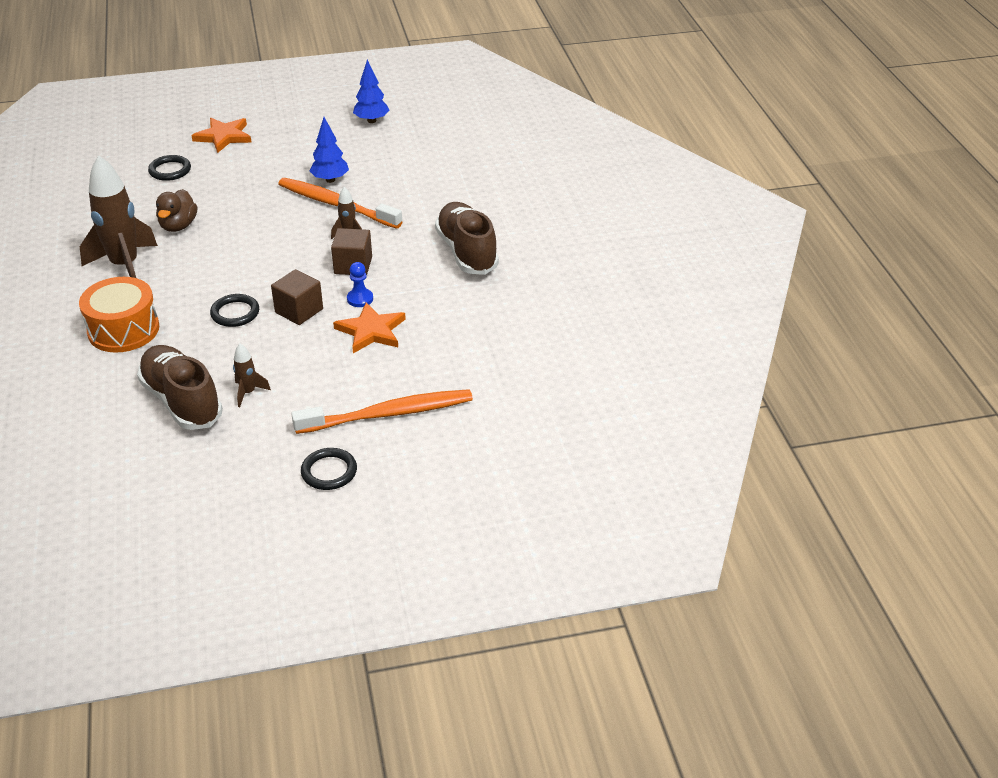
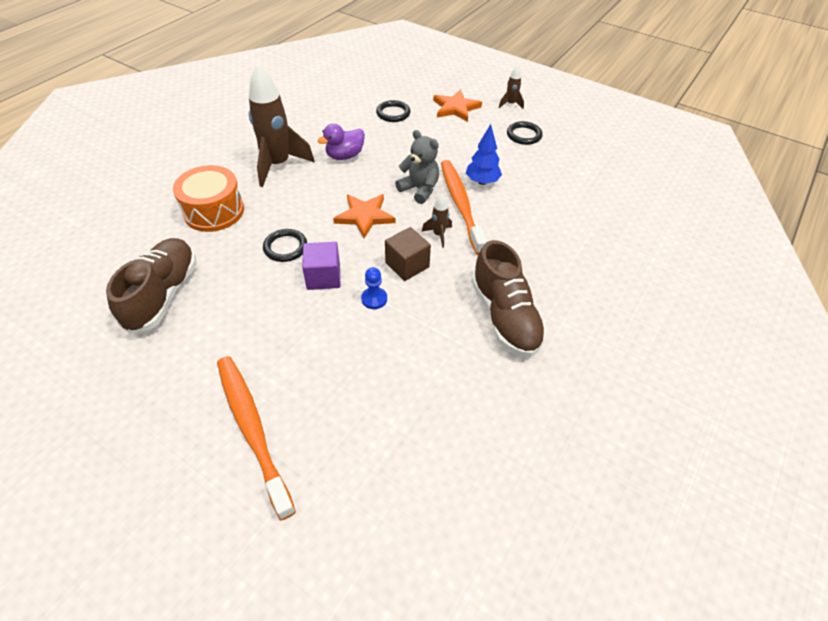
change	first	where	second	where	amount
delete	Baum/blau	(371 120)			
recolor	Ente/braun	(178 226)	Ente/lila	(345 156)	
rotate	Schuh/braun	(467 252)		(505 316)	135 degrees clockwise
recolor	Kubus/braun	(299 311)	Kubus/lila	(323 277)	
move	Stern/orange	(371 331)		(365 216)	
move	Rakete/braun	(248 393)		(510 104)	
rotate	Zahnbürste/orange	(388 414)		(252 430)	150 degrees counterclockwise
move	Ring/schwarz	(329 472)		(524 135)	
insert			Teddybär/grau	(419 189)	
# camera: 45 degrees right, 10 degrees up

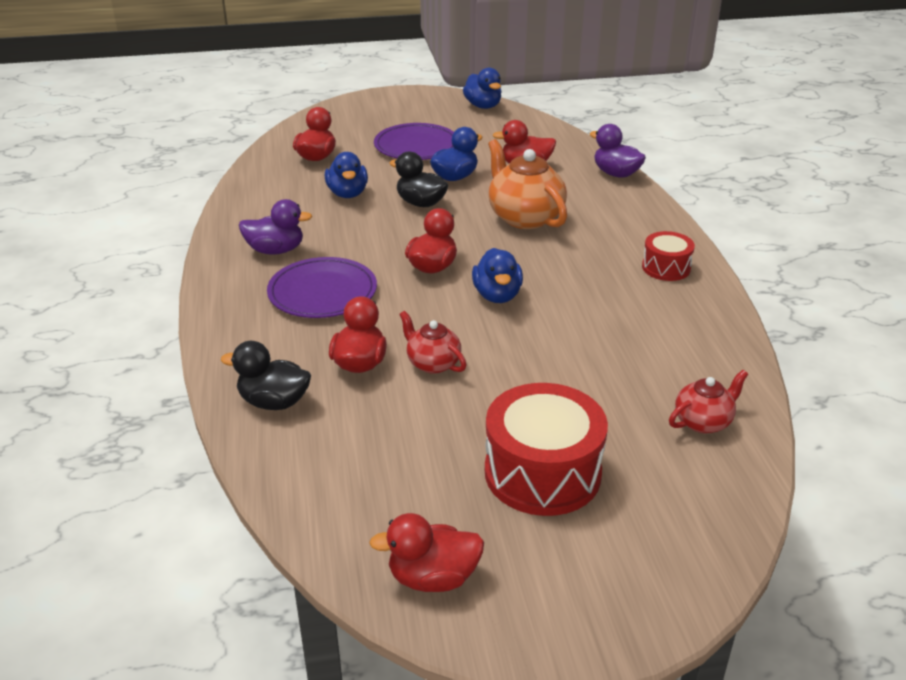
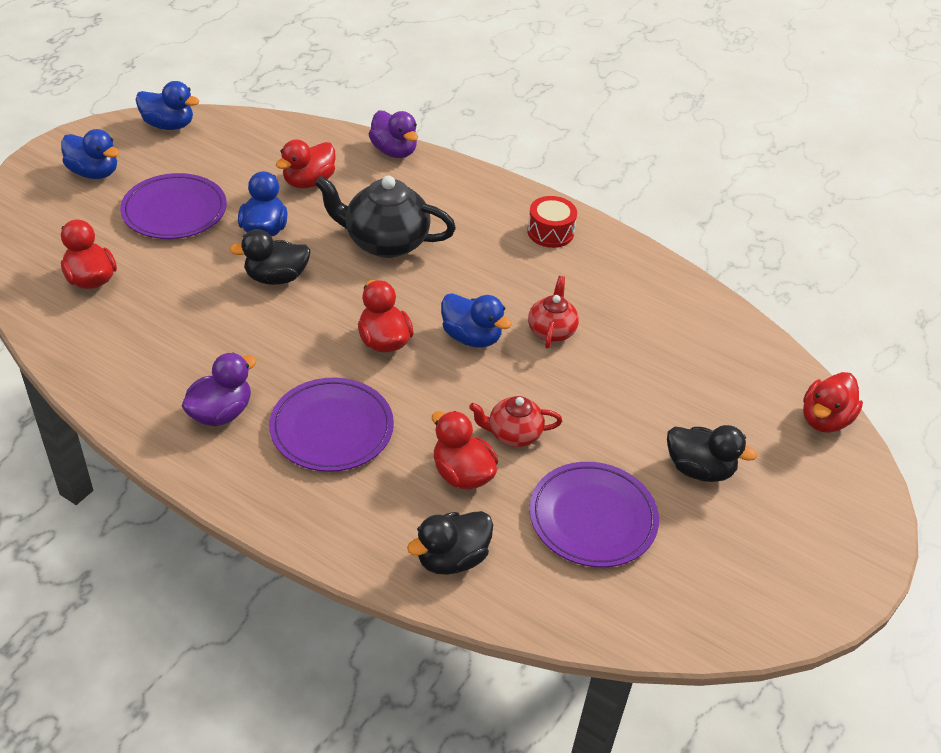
change	first	where	second	where	amount
rotate	Ente/lila	(616 174)		(394 151)	120 degrees counterclockwise
recolor	Teekanne/orange	(525 217)	Teekanne/schwarz	(385 242)	
move	Ente/blau	(347 194)		(94 173)	
move	Teekanne/rot	(703 422)		(551 331)	
replace	Trommel/rot	(542 473)	Ente/schwarz	(699 469)	
move	Ente/rot	(433 578)		(824 419)	
insert			Teller/lila	(593 518)	
# camera: 50 degrees left, 10 degrees up

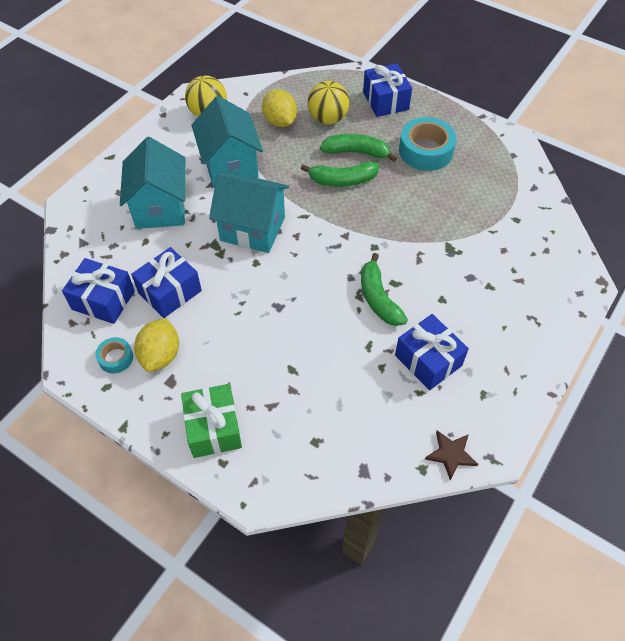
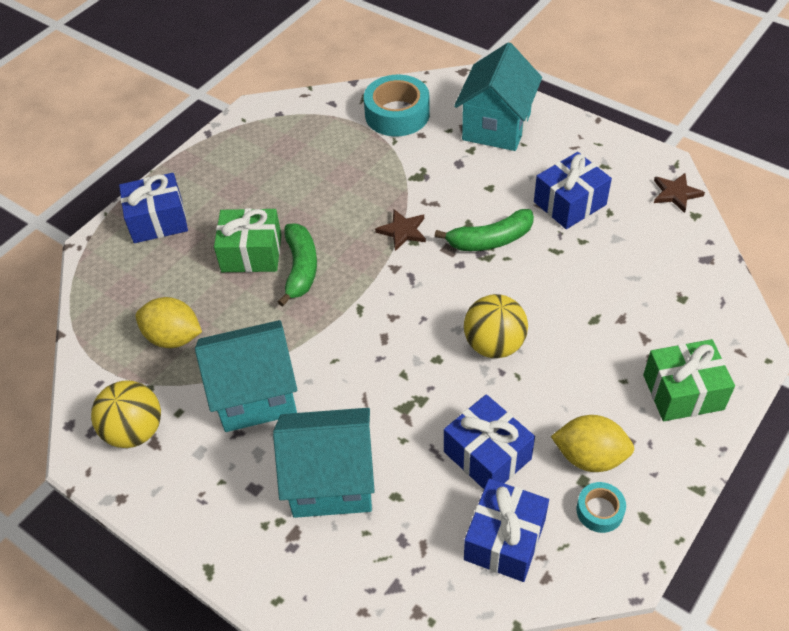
change	first	where	second	where	amount
move	Ball/gelb	(328 119)		(494 345)	
rotate	Zitrone/gelb	(280 121)		(173 337)	45 degrees clockwise
move	Klebeband/türkis	(425 151)		(397 114)	
replace	Banane/grün	(356 152)	Geschenk/grün	(251 253)	
move	Haus/türkis	(253 229)		(496 127)	
insert			Stern/braun	(403 231)	
# camera: 85 degrees left, 5 degrees down

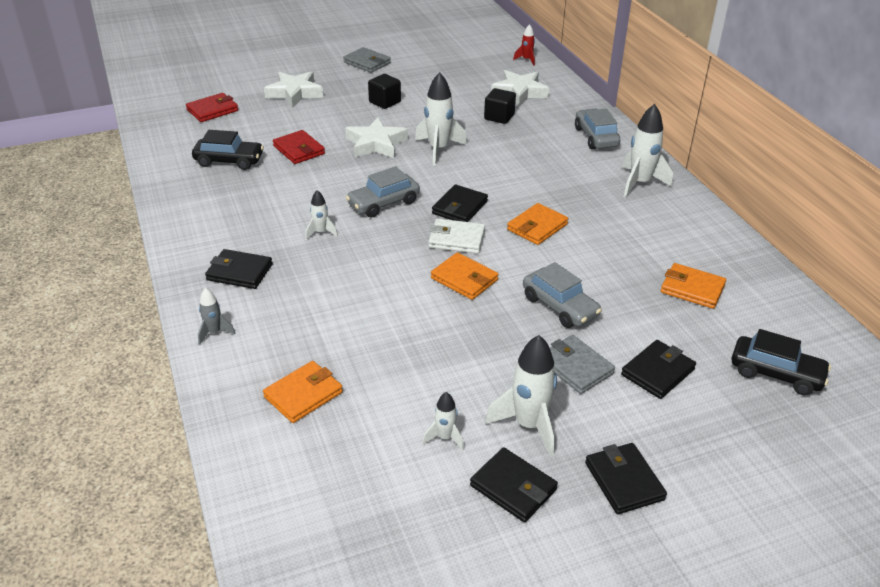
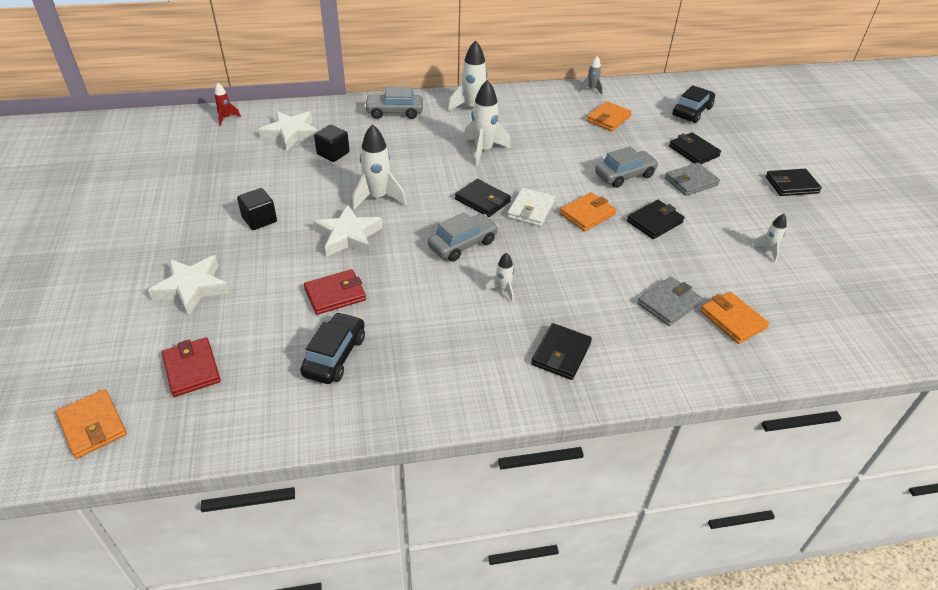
change	first	where	second	where	amount
move	Geldbörse/grau	(367 63)		(669 303)	
rotate	Auto/grau	(383 203)		(463 244)	105 degrees counterclockwise
move	Geldbörse/orange	(537 227)		(93 426)	
move	Rakete/grau	(214 332)		(591 89)	
move	Rakete/weiß	(529 425)		(483 151)	
move	Geldbörse/schwarz	(513 487)		(654 222)	
# camera: 80 degrees left, 5 degrees up

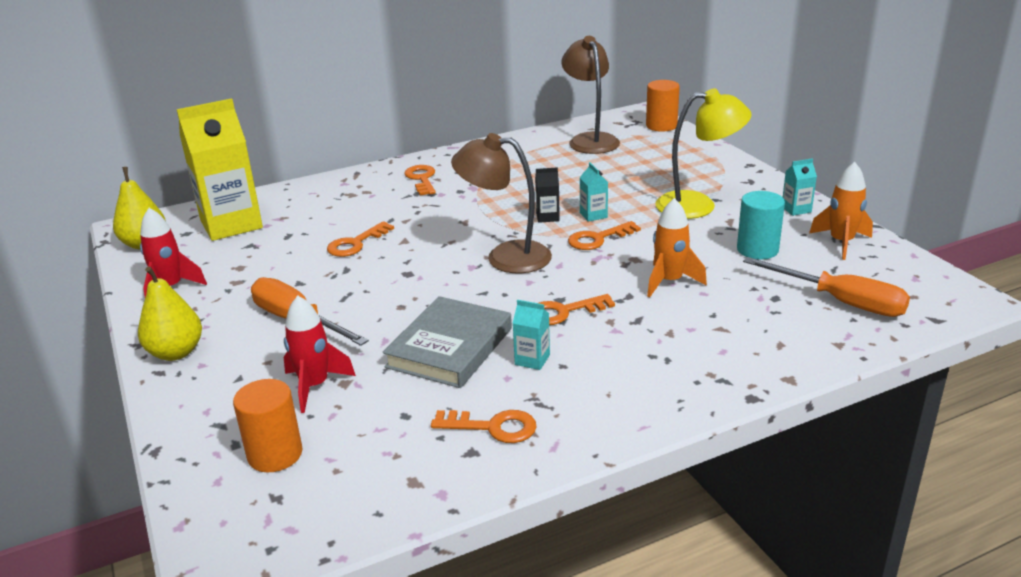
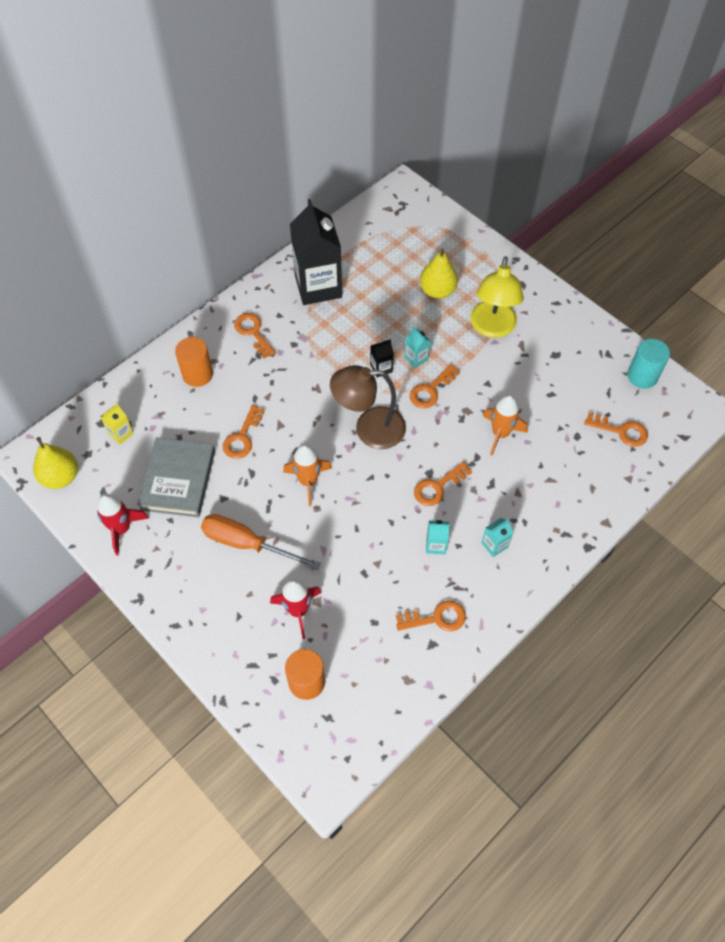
change	first	where	second	where	amount
delete	Lampe/braun	(590 140)			
move	Vollzylinder/orange	(661 126)		(197 374)	
rotate	Lampe/gelb	(698 205)		(492 328)	120 degrees clockwise
resize	Getränkekarton/gelb	(231 224)		(121 433)	x0.41
move	Getränkekarton/türkis	(796 209)		(494 545)	
move	Rakete/orange	(841 243)		(308 481)	
move	Vollzylinder/türkis	(757 250)		(642 376)	
replace	Schraubenzieher/orange	(841 302)	Schlüssel/orange	(621 431)	
move	Birne/gelb	(176 352)		(437 291)	
move	Buch/grau	(450 347)		(178 480)	
insert			Getränkekarton/schwarz	(318 286)	
# camera: 20 degrees left, 30 degrees up

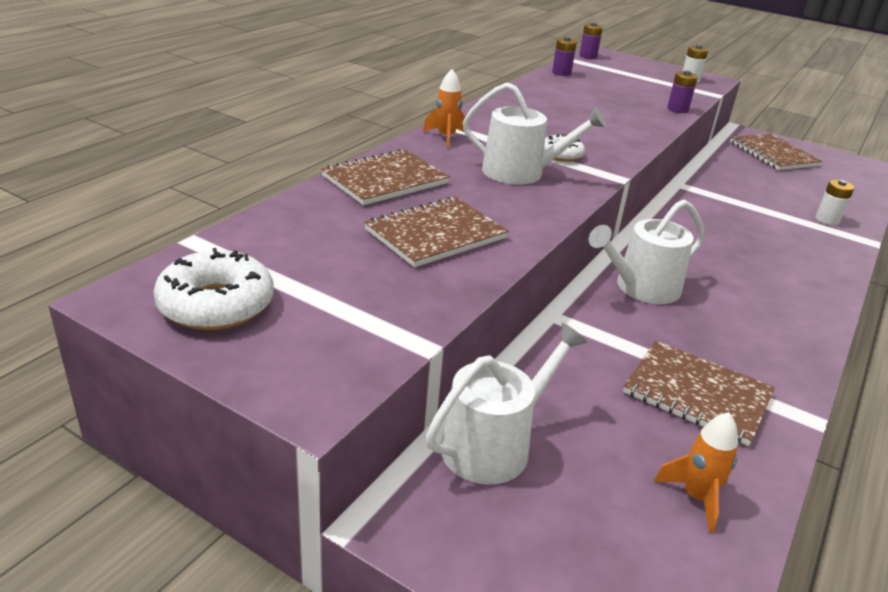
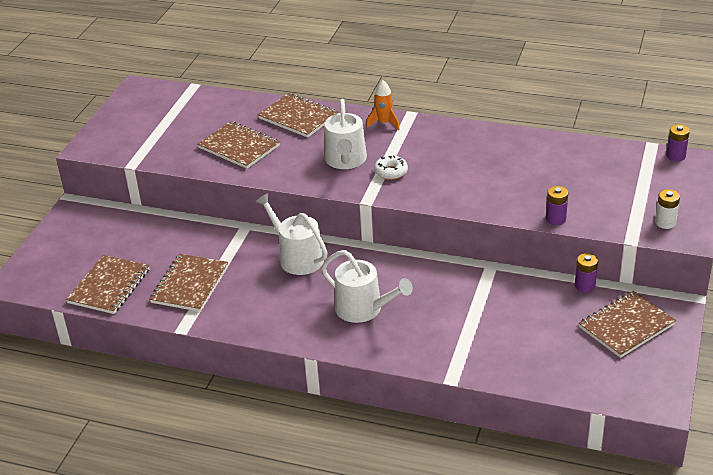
change	first	where	second	where	amount
move	Batterie/lila	(561 73)		(585 285)	
delete	Batterie/weiß	(827 220)			
delete	Donut/weiß	(216 304)			
move	Gießkanne/weiß	(494 445)		(363 309)	
replace	Rakete/orange	(696 497)	Notizbuch/braun	(109 286)	
# camera: 80 degrees right, 5 degrees up

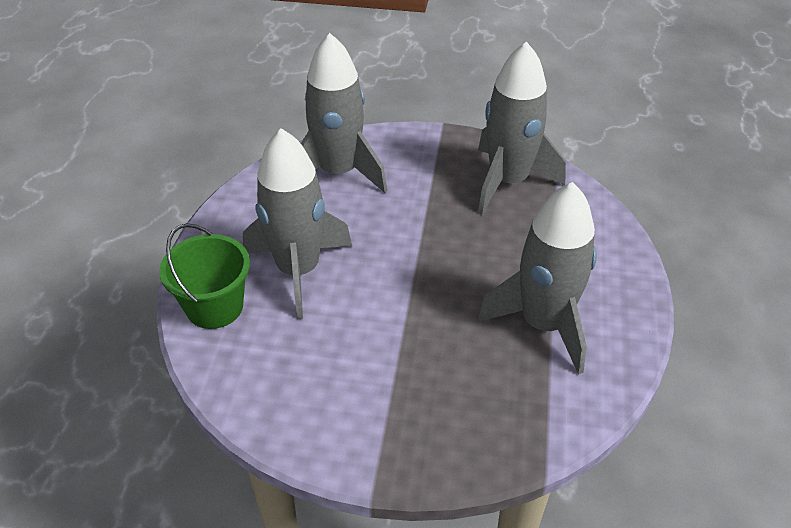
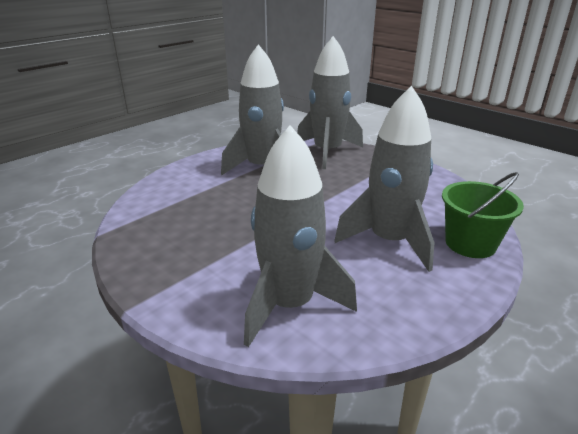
change	first	where	second	where	amount
move	Rakete/grau	(508 181)		(327 152)	
# camera: 145 degrees left, 15 degrees down

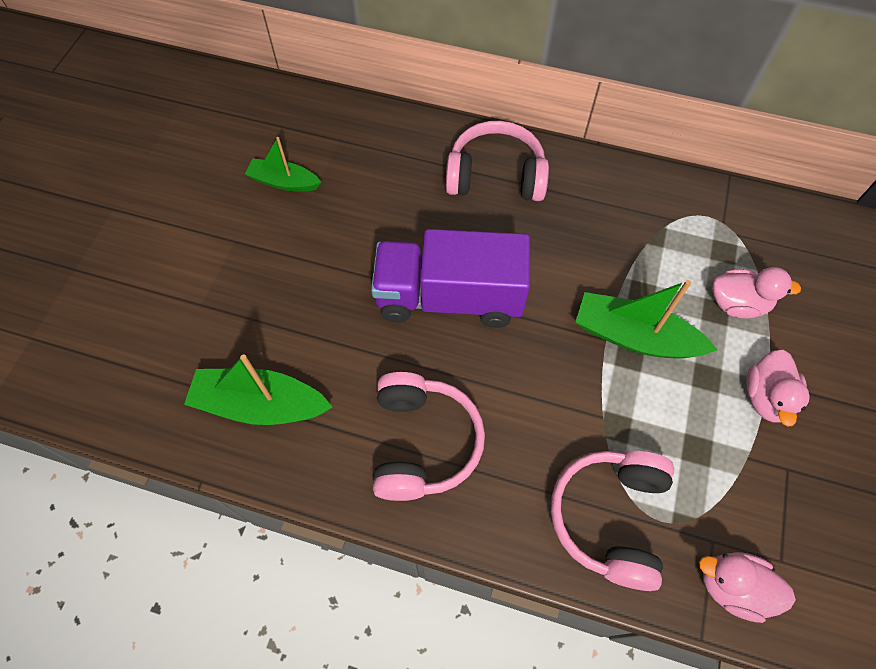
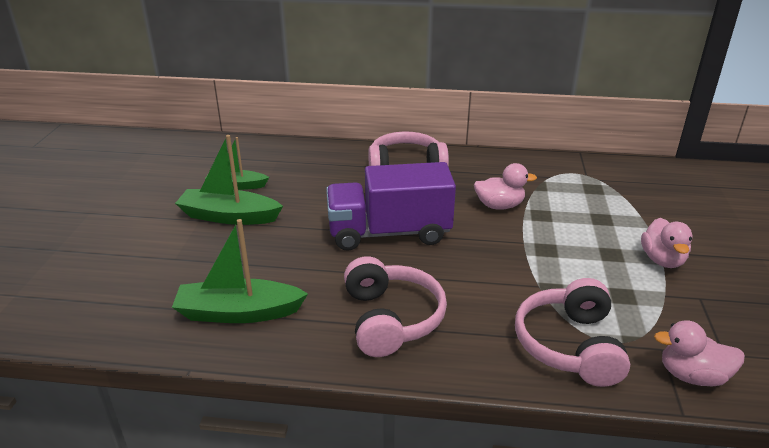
change	first	where	second	where	amount
move	Ente/rosa	(737 304)		(499 206)	
move	Boot/grün	(634 337)		(229 216)	
# camera: 10 degrees left, 30 degrees down

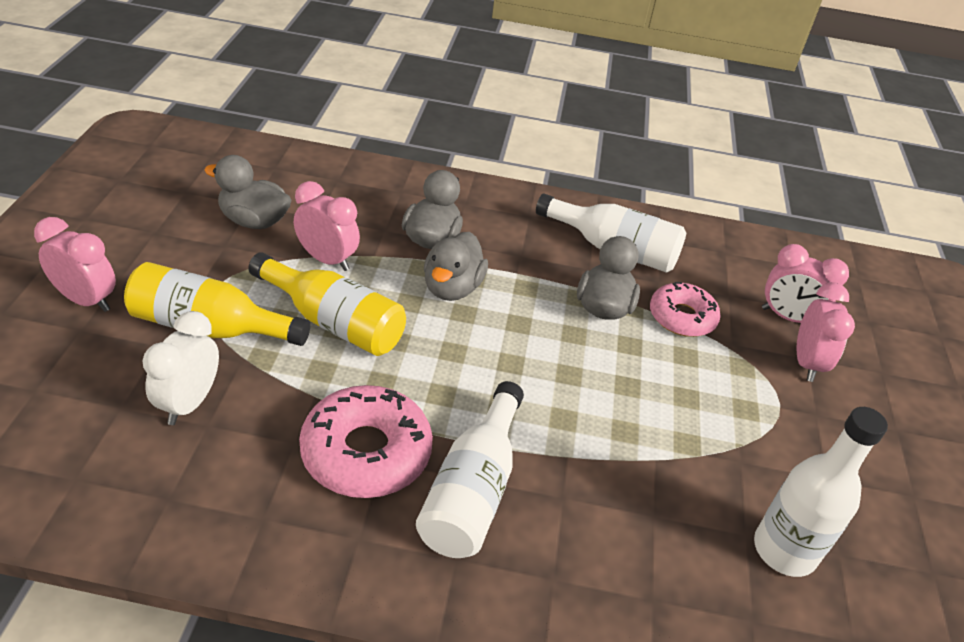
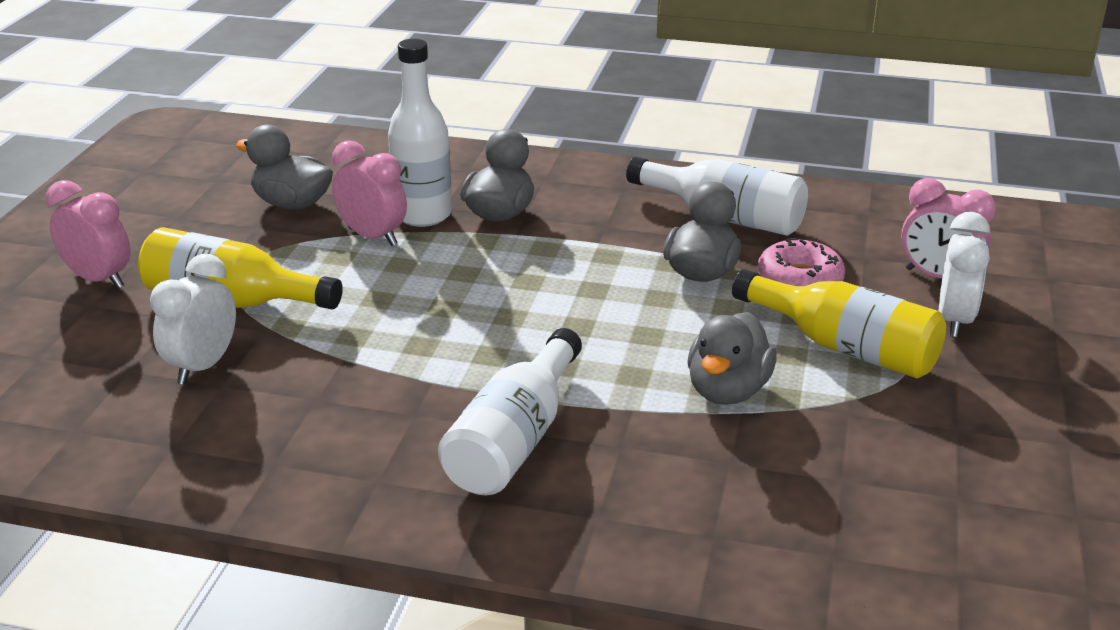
change	first	where	second	where	amount
move	Ente/grau	(452 288)		(727 391)	
move	Flasche/gelb	(334 322)		(844 347)	
recolor	Wecker/rosa	(806 363)	Wecker/weiß	(954 320)	
delete	Donut/rosa	(366 452)			
move	Flasche/weiß	(784 550)		(423 215)	
# camera: 10 degrees right, 10 degrees down

